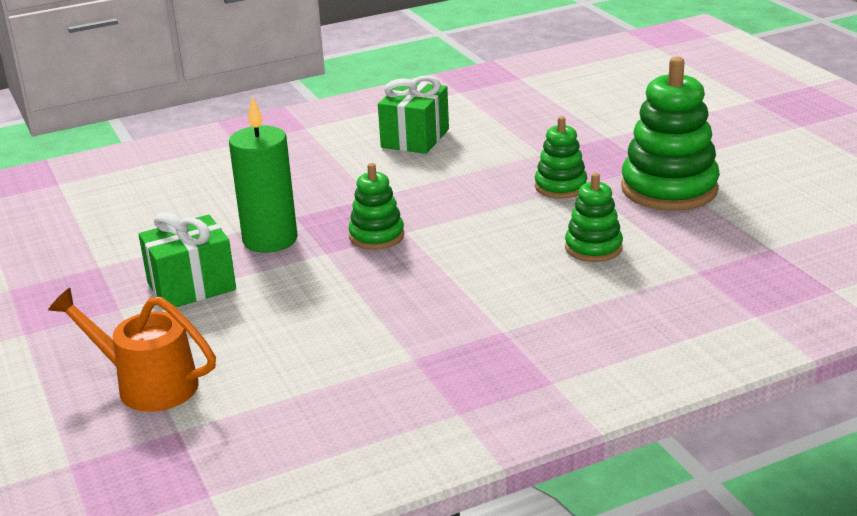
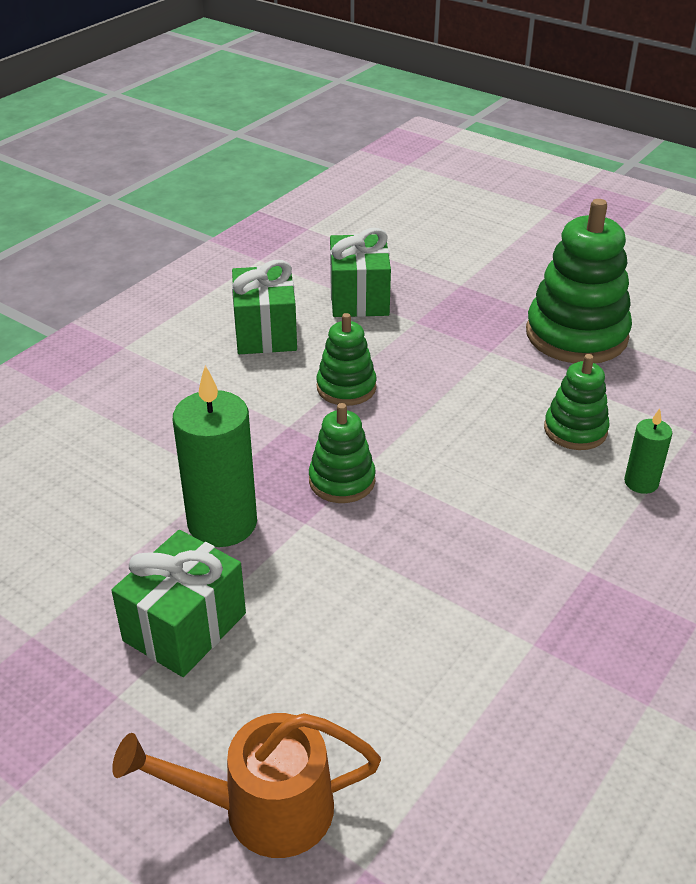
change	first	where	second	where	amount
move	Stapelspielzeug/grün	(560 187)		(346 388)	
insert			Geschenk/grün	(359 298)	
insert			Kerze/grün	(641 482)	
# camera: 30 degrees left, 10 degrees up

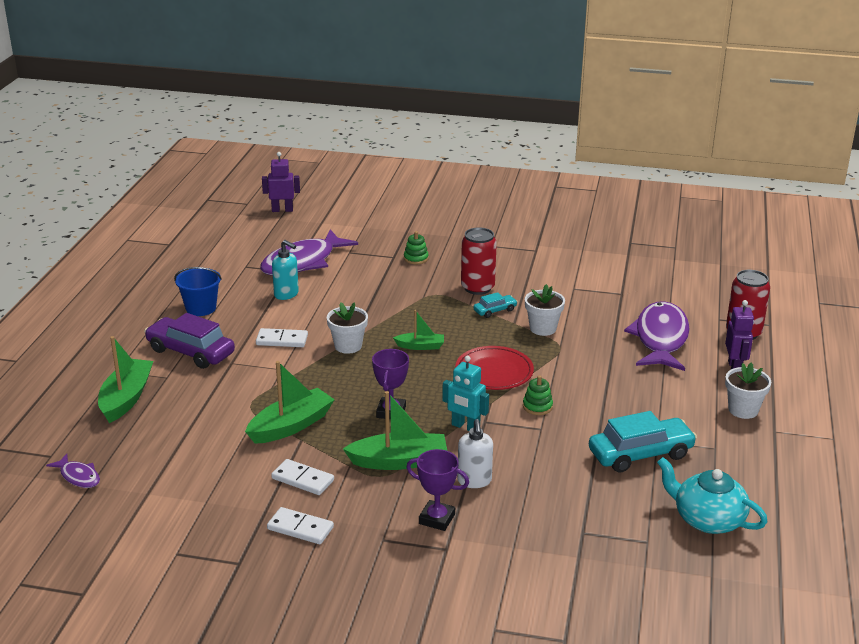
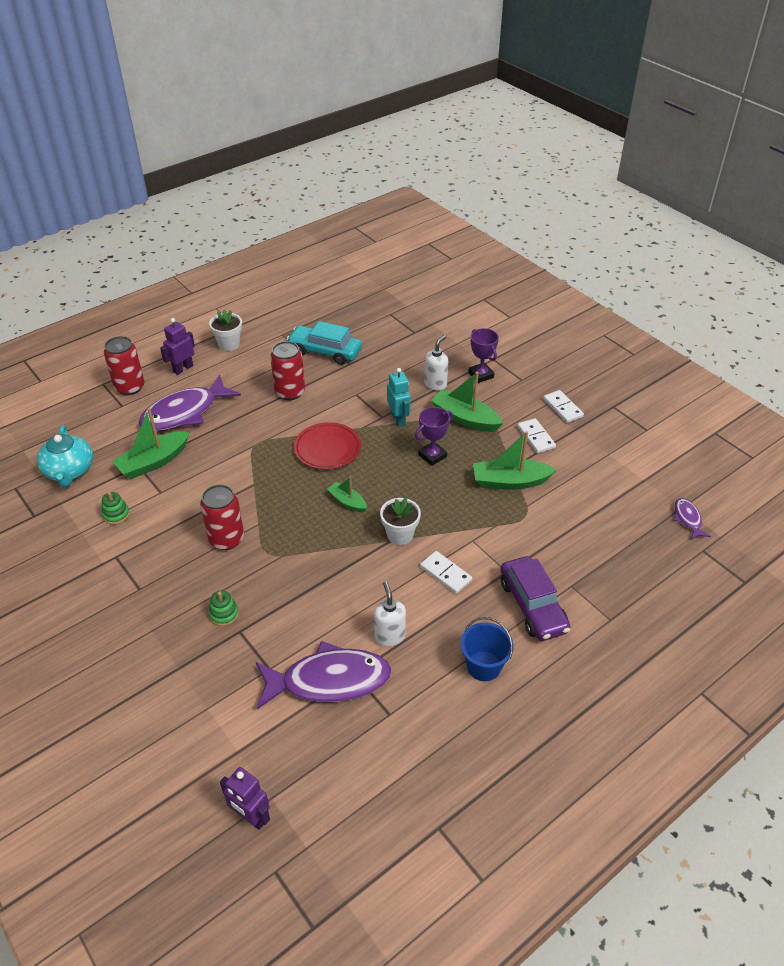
change	first	where	second	where	amount
recolor	Seifenspender/türkis	(286 294)	Seifenspender/weiß	(389 636)	
delete	Blumentopf/weiß	(543 328)			
delete	Auto/türkis	(495 310)			
move	Boot/grün	(126 398)		(153 462)	
move	Stapelspielzeug/grün	(537 406)		(116 515)	
move	Teekanne/türkis	(707 519)		(69 471)	
insert			Dose/rot	(290 392)	
# camera: 140 degrees left, 15 degrees up

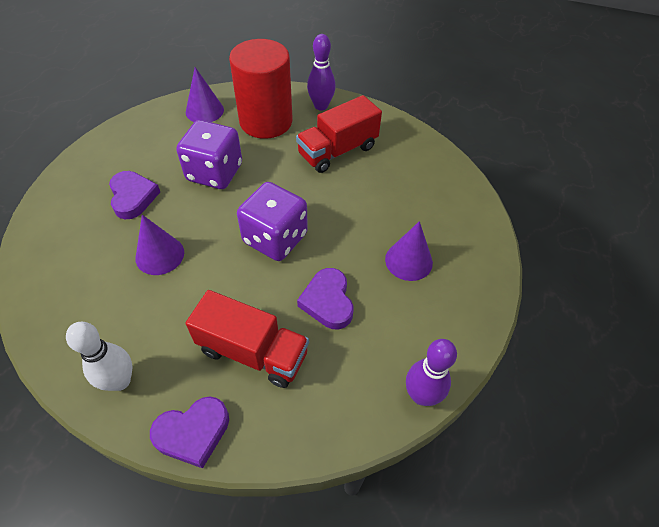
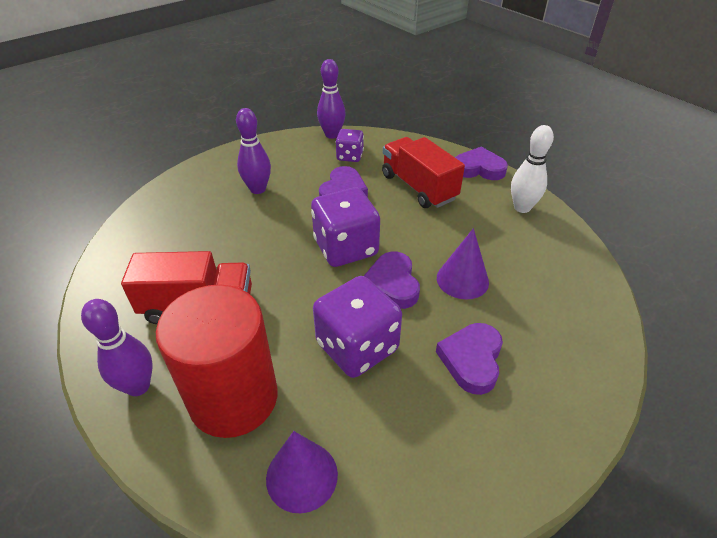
change	first	where	second	where	amount
replace	Kegel/lila	(408 261)	Bowlingkegel/lila	(258 189)	
insert			Spielwürfel/lila	(349 156)	
insert			Herz/lila	(392 284)	
# camera: 145 degrees left, 10 degrees down

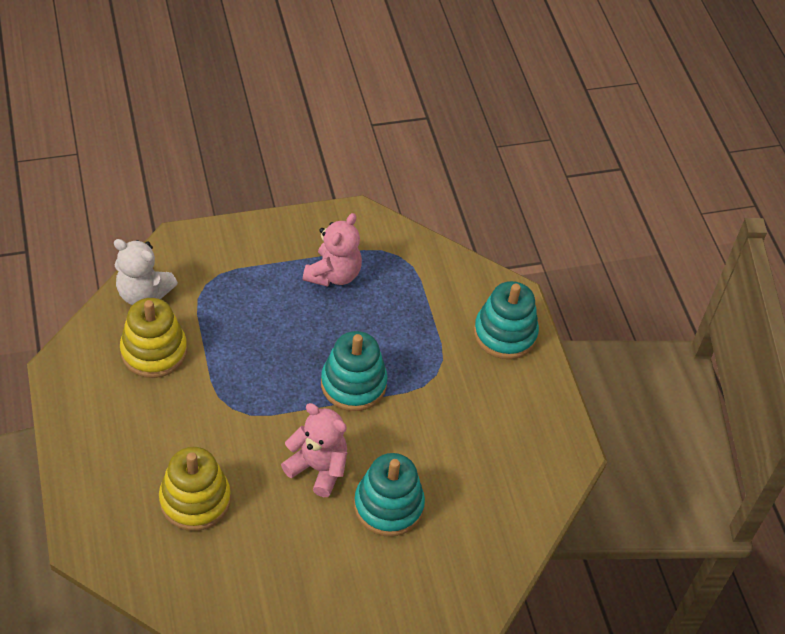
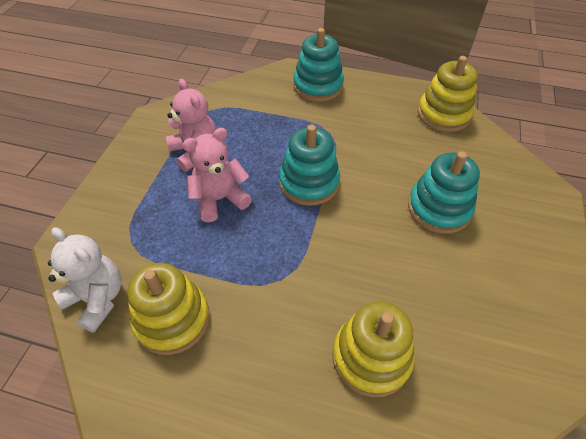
change	first	where	second	where	amount
rotate	Teddybär/weiß	(143 293)		(97 299)	105 degrees counterclockwise
move	Teddybär/rosa	(318 468)		(219 199)	
insert			Stapelspielzeug/gelb	(443 114)	
# camera: 55 degrees left, 0 degrees up

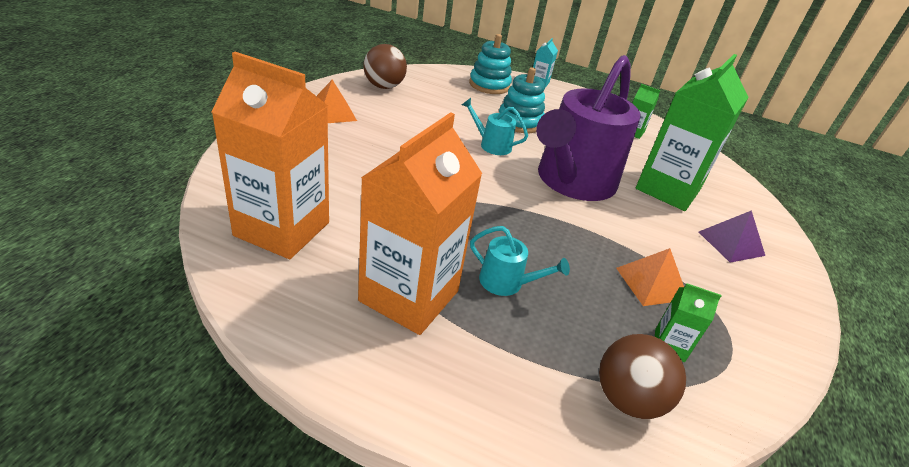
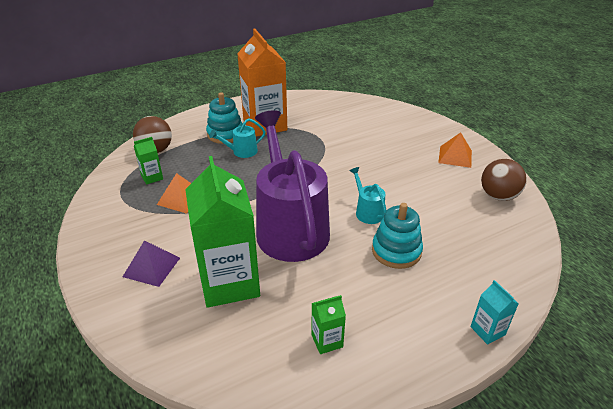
change	first	where	second	where	amount
move	Stapelspielzeug/türkis	(489 85)		(225 134)	
delete	Getränkekarton/orange	(282 229)			
rotate	Gießkanne/türkis	(492 145)		(367 212)	90 degrees counterclockwise
# camera: 135 degrees right, 0 degrees up

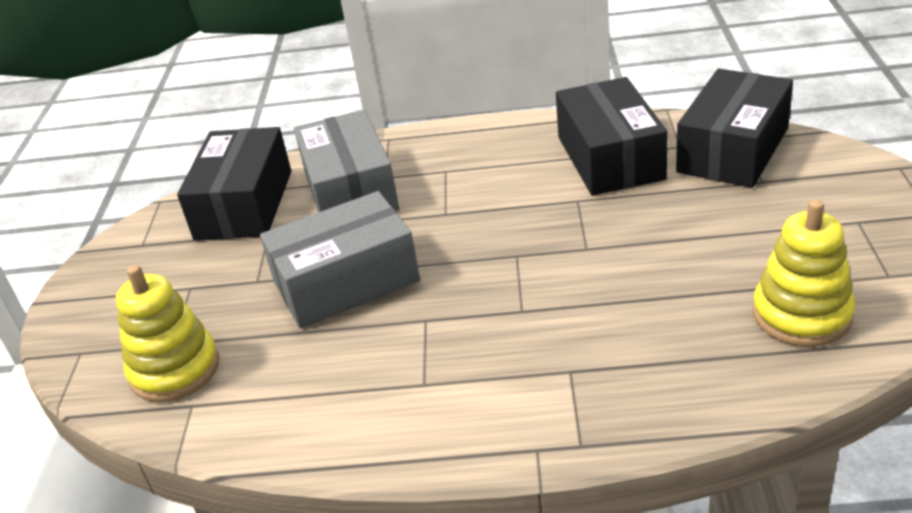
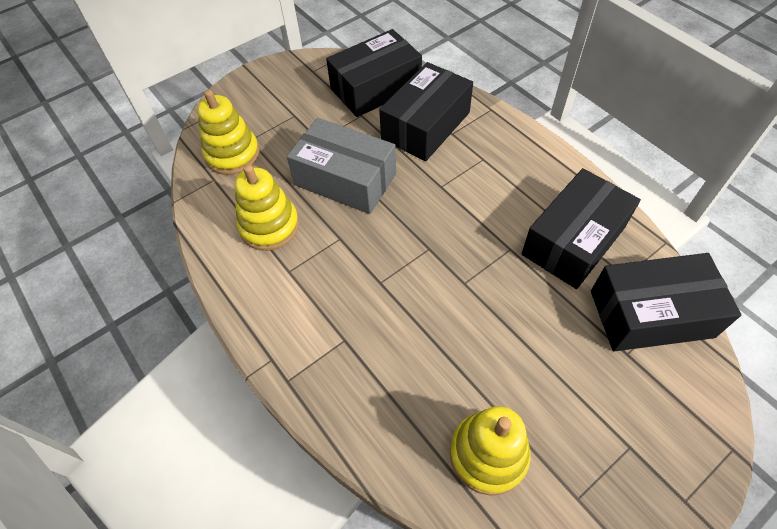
change	first	where	second	where	amount
recolor	Schachtel/grau	(350 190)	Schachtel/schwarz	(425 125)	
insert			Stapelspielzeug/gelb	(269 226)	
# camera: 50 degrees right, 20 degrees up

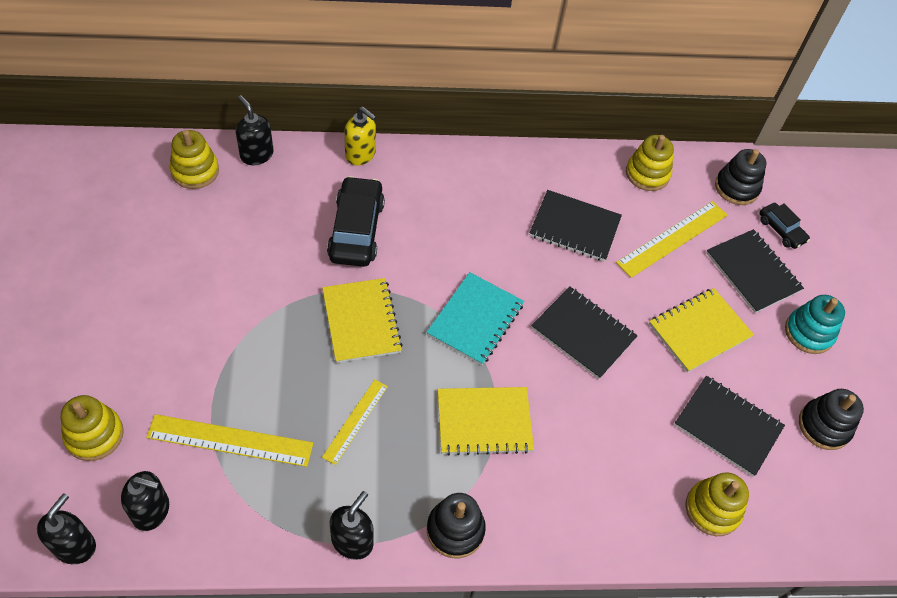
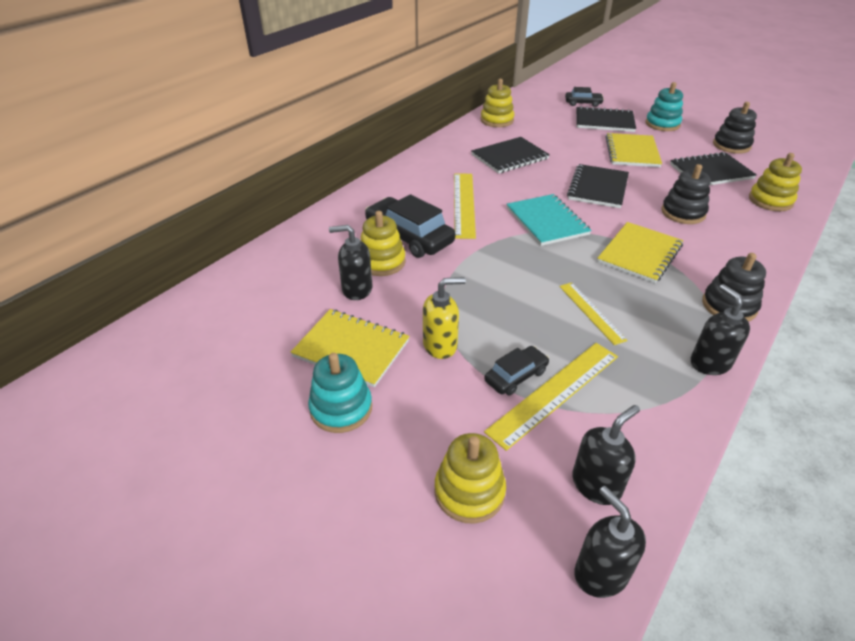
change	first	where	second	where	amount
move	Seifenspender/schwarz	(256 154)		(356 289)	
move	Seifenspender/gelb	(360 155)		(440 345)	
move	Stapelspielzeug/gelb	(195 171)		(381 262)	
move	Stapelspielzeug/schwarz	(736 188)		(683 213)	
move	Lineal/gelb	(673 238)		(464 204)	
move	Notizbuch/gelb	(361 321)		(351 349)	
rotate	Notizbuch/schwarz	(583 333)		(598 188)	60 degrees counterclockwise
insert			Auto/schwarz	(516 376)	
insert			Stapelspielzeug/türkis	(341 408)	
# camera: 45 degrees left, 15 degrees down

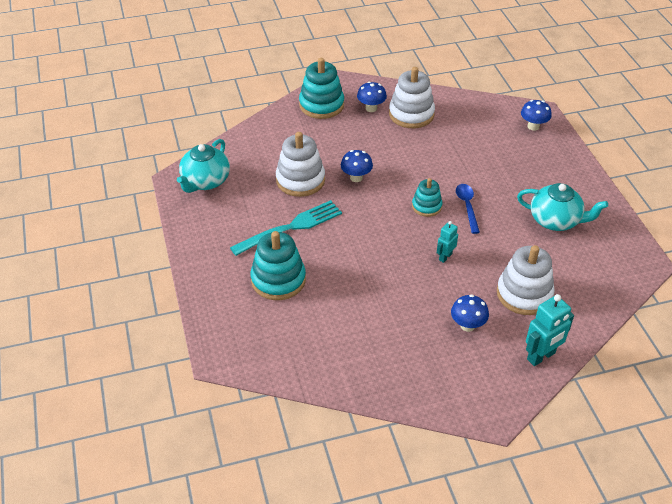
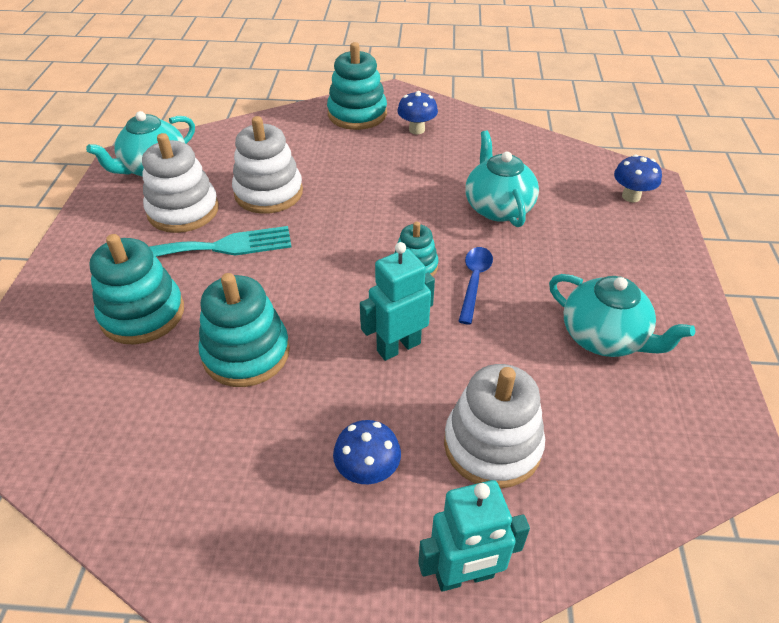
change	first	where	second	where	amount
move	Stapelspielzeug/weiß	(411 114)		(183 210)	
delete	Pilz/blau	(356 177)			
resize	Roboter/türkis	(445 257)		(398 346)	x1.69
insert			Teekanne/türkis	(497 207)	
insert			Stapelspielzeug/türkis	(246 353)	
# camera: 20 degrees right, 0 degrees up

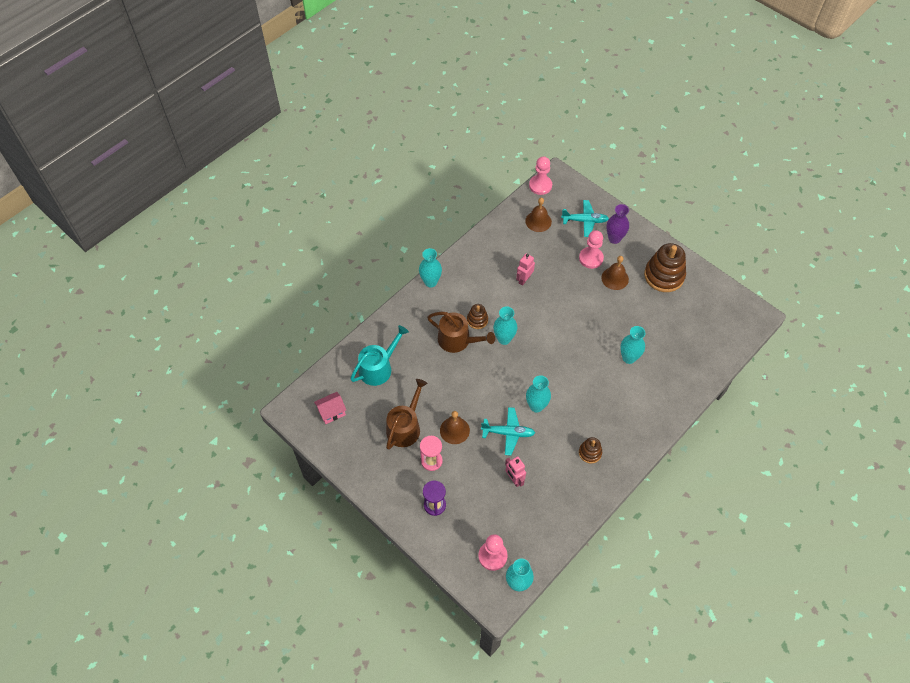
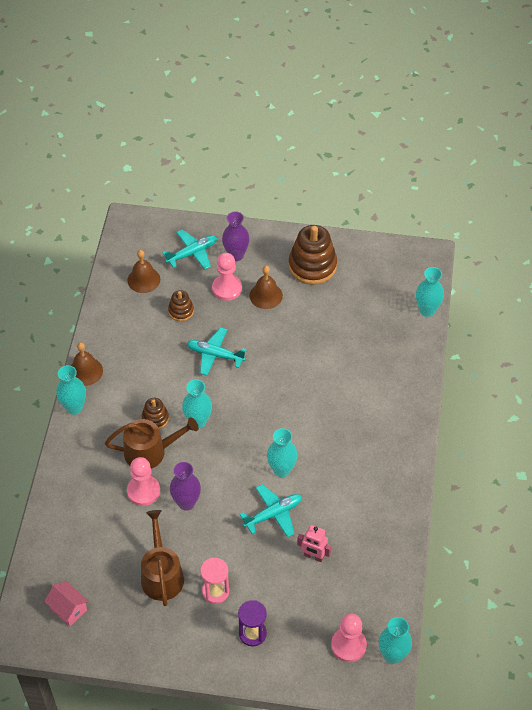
change	first	where	second	where	amount
move	Bauer/rosa	(540 185)		(143 491)	
delete	Roboter/rosa	(524 279)			
delete	Gießkanne/türkis	(378 368)			
move	Vase/türkis	(629 358)		(427 310)	
rotate	Haus/rosa	(331 412)		(68 609)	75 degrees counterclockwise
move	Glocke/braun	(454 430)		(85 371)	
move	Stapelspielzeug/braun	(590 452)		(181 311)	
insert			Flugzeug/türkis	(215 355)	
insert			Vase/lila	(186 503)	
# camera: 35 degrees left, 5 degrees down

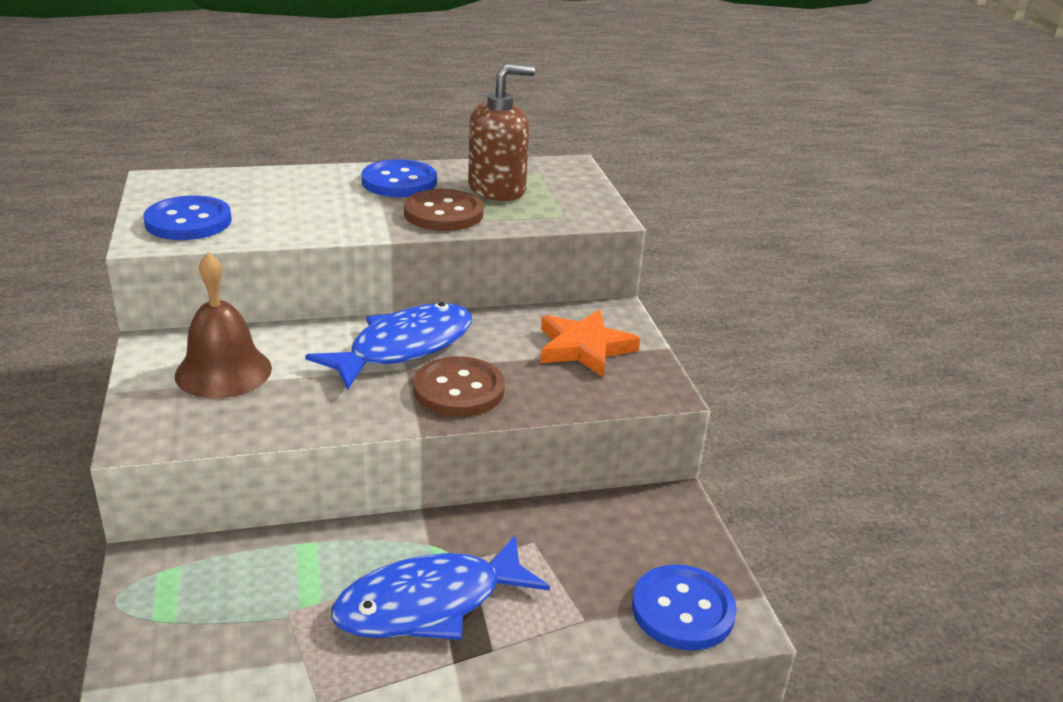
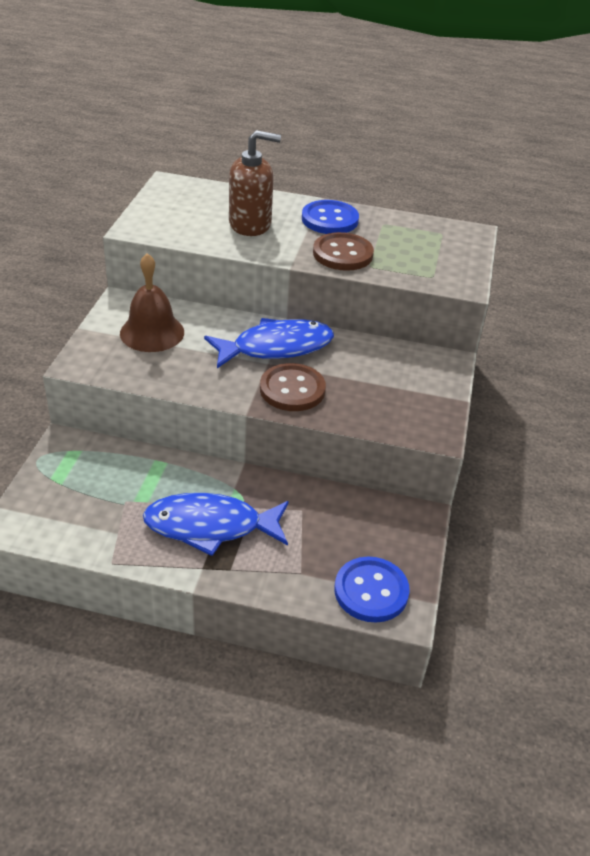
change	first	where	second	where	amount
move	Seifenspender/braun	(497 189)		(250 224)	
delete	Knopf/blau	(188 221)			
delete	Stern/orange	(584 348)			
# camera: 25 degrees right, 10 degrees up

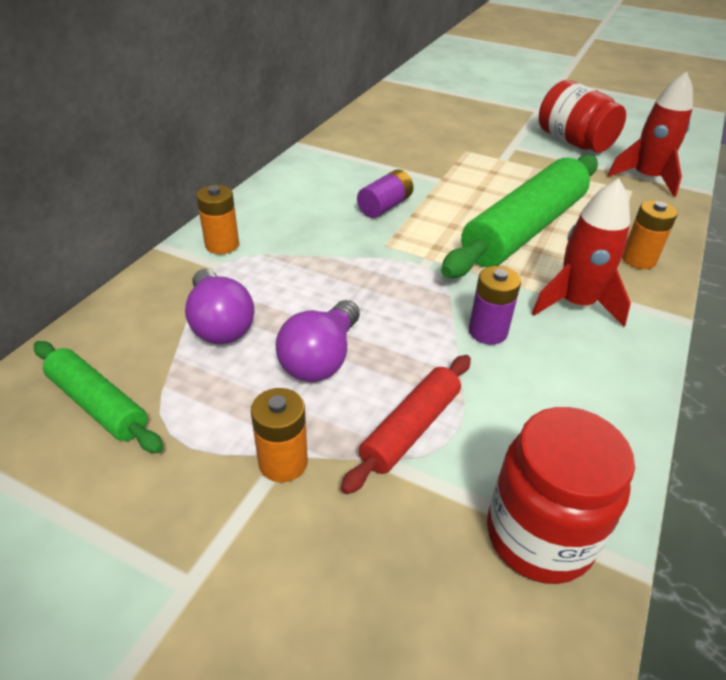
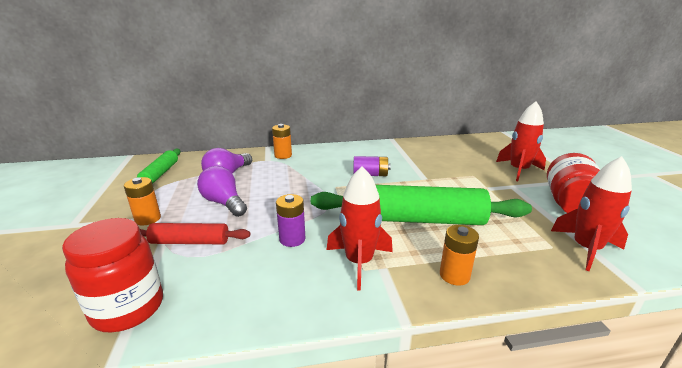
change	first	where	second	where	amount
rotate	Glühbirne/lila	(321 359)		(224 203)	60 degrees clockwise
insert			Rakete/rot	(518 170)	
# camera: 55 degrees right, 15 degrees down

